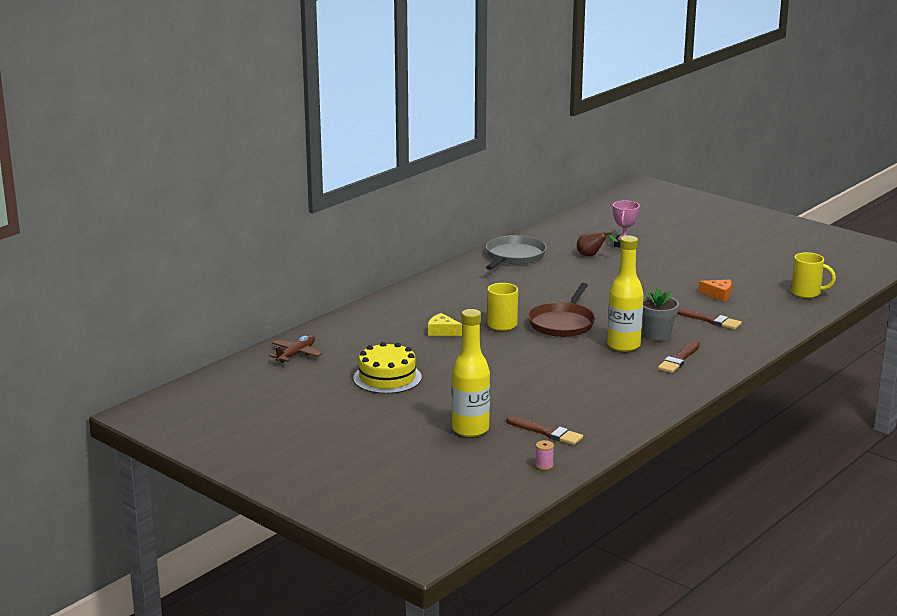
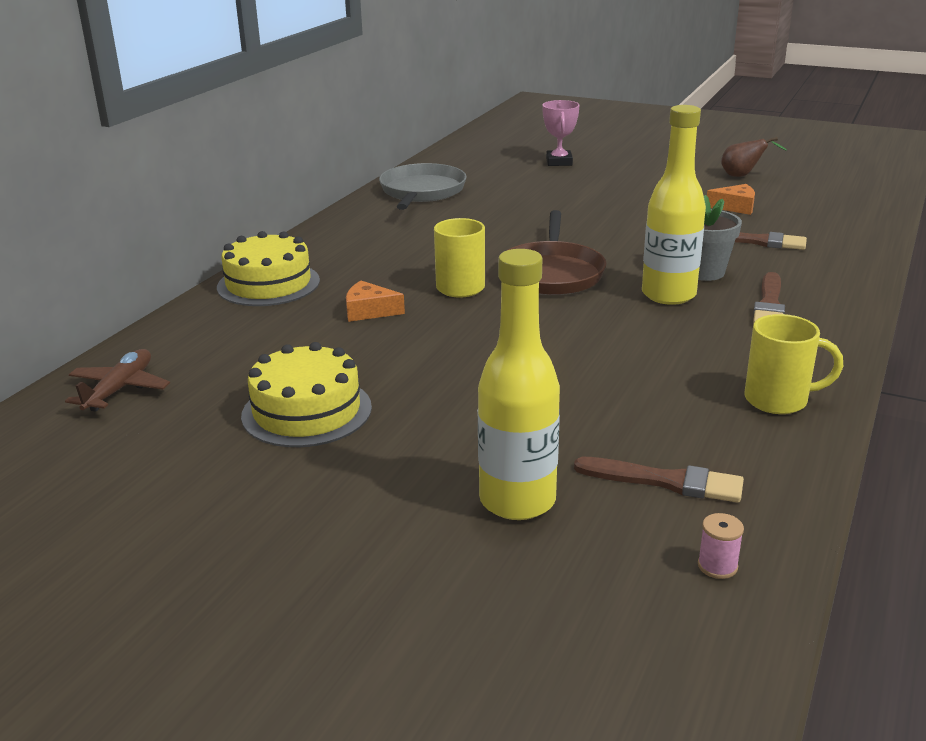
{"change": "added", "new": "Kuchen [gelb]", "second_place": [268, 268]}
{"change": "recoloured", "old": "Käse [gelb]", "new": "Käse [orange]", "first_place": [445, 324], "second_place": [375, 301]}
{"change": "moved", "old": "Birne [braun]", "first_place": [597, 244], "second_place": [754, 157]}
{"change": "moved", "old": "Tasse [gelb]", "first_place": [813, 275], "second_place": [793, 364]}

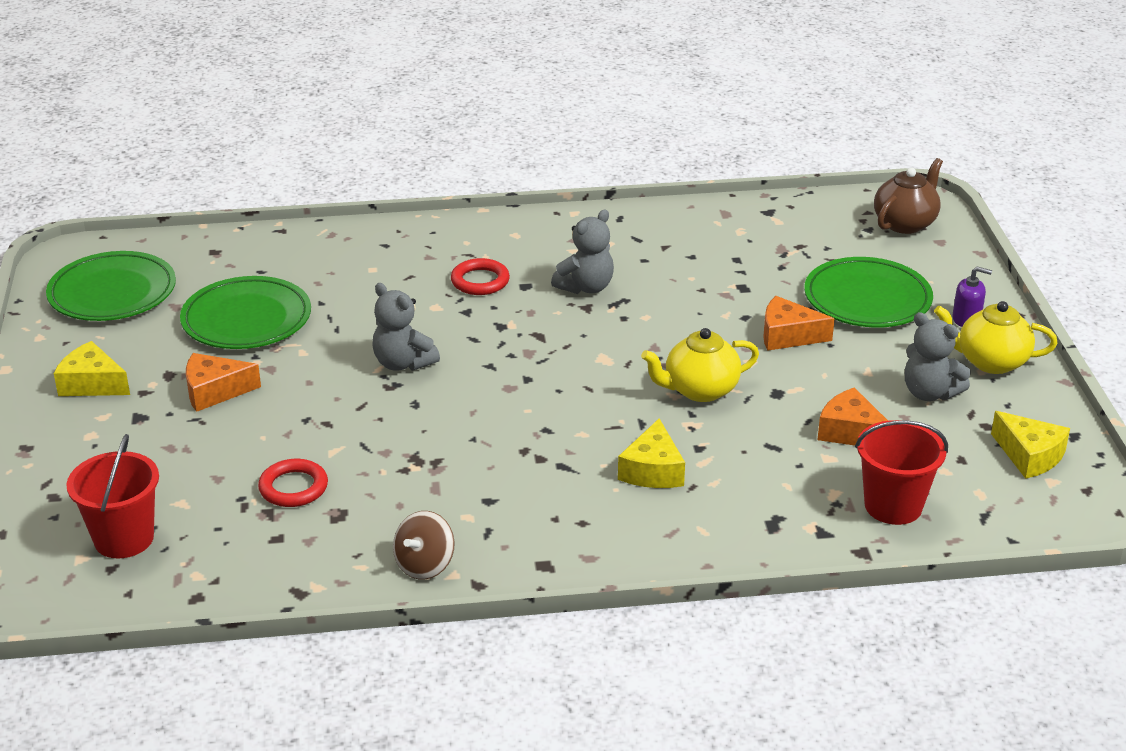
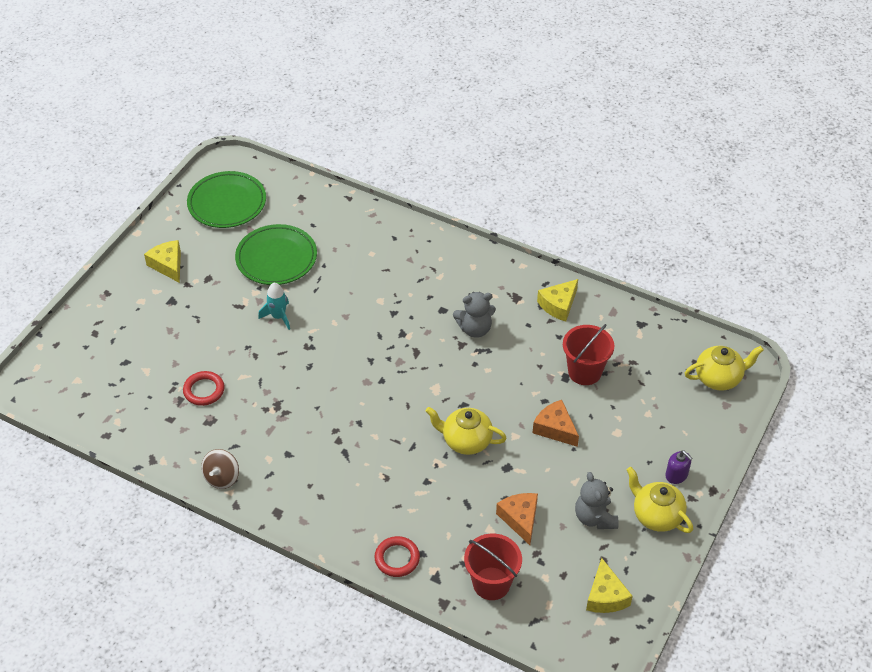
{"change": "turned", "old": "Kreisel [braun]", "first_place": [424, 545], "second_place": [220, 469], "degrees": -45}
{"change": "added", "new": "Rakete [türkis]", "second_place": [274, 306]}
{"change": "moved", "old": "Ring [rot]", "first_place": [480, 276], "second_place": [397, 556]}
{"change": "moved", "old": "Käse [gelb]", "first_place": [651, 453], "second_place": [557, 300]}
{"change": "moved", "old": "Eimer [rot]", "first_place": [112, 496], "second_place": [588, 354]}
{"change": "recoloured", "old": "Teekanne [braun]", "new": "Teekanne [gelb]", "first_place": [908, 196], "second_place": [724, 368]}
{"change": "removed", "old": "Käse [orange]", "first_place": [223, 382]}
{"change": "removed", "old": "Teddybär [grau]", "first_place": [406, 327]}
{"change": "removed", "old": "Teller [grün]", "first_place": [868, 292]}

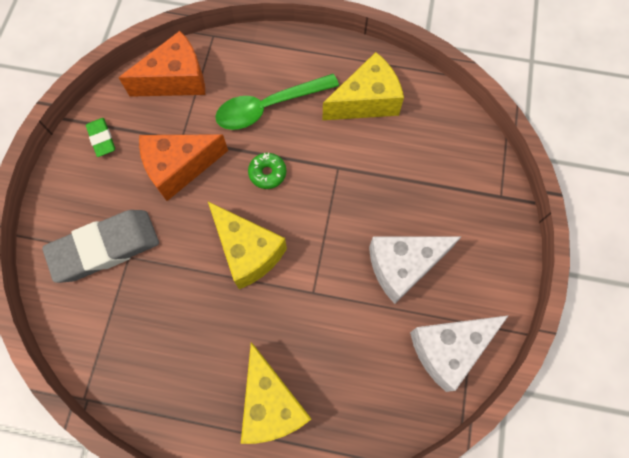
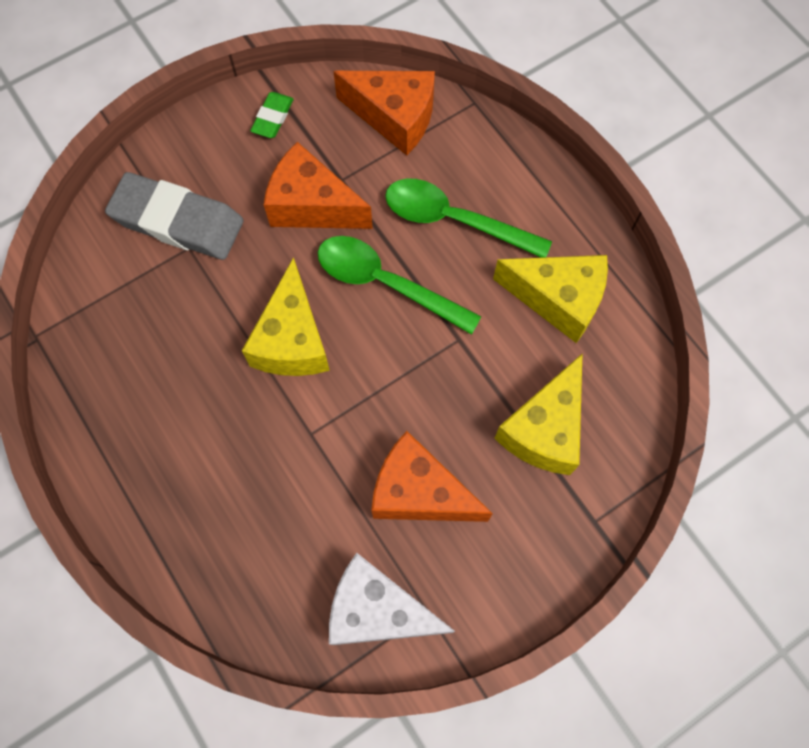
{"change": "replaced", "old": "Donut [grün]", "new": "Löffel [grün]", "first_place": [267, 171], "second_place": [400, 285]}
{"change": "recoloured", "old": "Käse [weiß]", "new": "Käse [orange]", "first_place": [415, 270], "second_place": [432, 476]}
{"change": "moved", "old": "Käse [gelb]", "first_place": [276, 393], "second_place": [538, 414]}

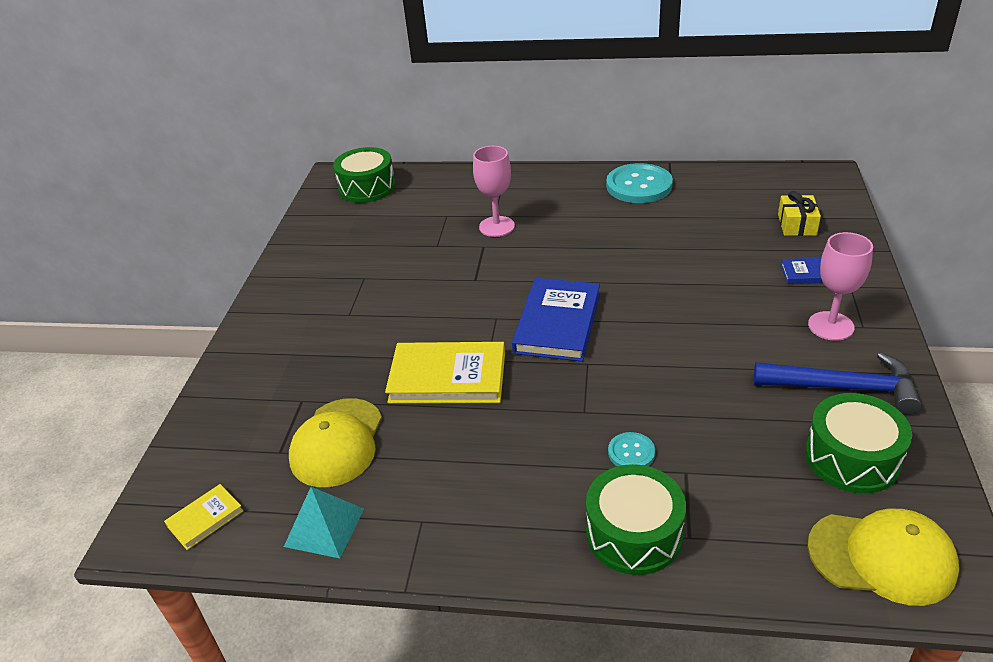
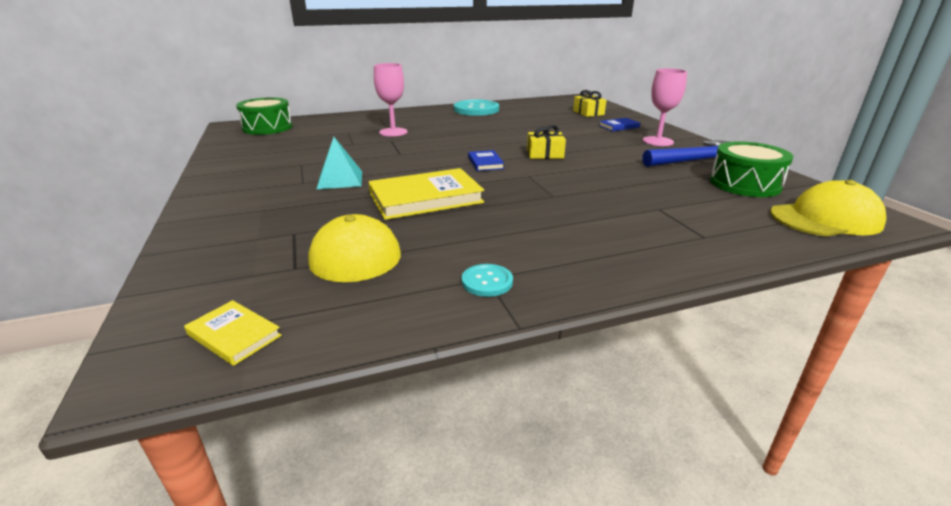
{"change": "turned", "old": "Buch [gelb]", "first_place": [203, 517], "second_place": [233, 333], "degrees": -75}
{"change": "moved", "old": "Pyramide [türkis]", "first_place": [324, 522], "second_place": [339, 163]}
{"change": "moved", "old": "Knopf [türkis]", "first_place": [631, 449], "second_place": [487, 280]}
{"change": "resized", "old": "Buch [blau]", "first_place": [556, 320], "second_place": [486, 160], "factor": 0.5}
{"change": "added", "new": "Geschenk [gelb]", "second_place": [546, 142]}
{"change": "removed", "old": "Trommel [grün]", "first_place": [636, 519]}

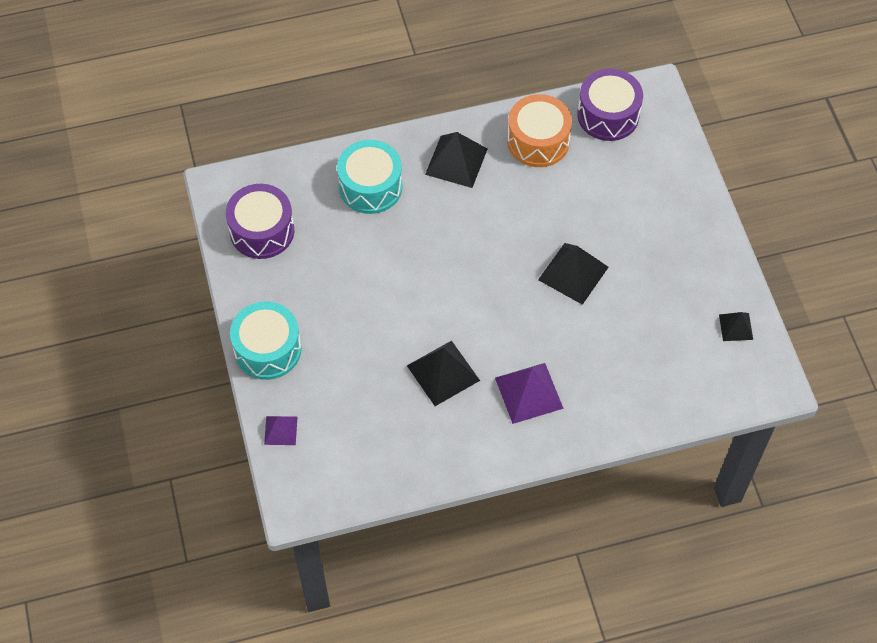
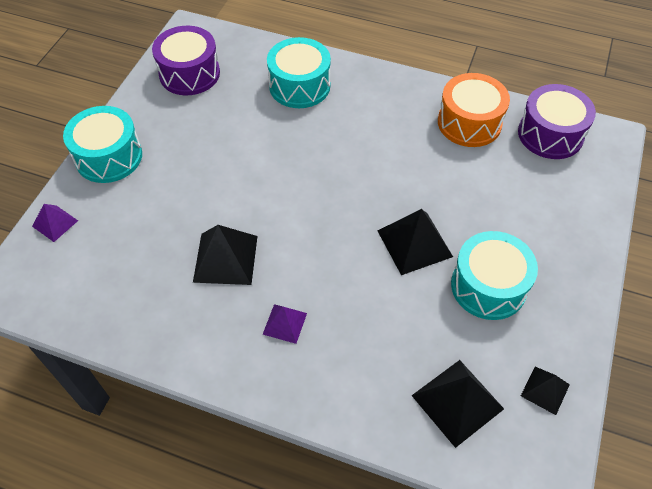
{"change": "resized", "old": "Pyramide [lila]", "first_place": [529, 393], "second_place": [285, 324], "factor": 0.58}
{"change": "moved", "old": "Pyramide [schwarz]", "first_place": [456, 160], "second_place": [457, 404]}
{"change": "added", "new": "Trommel [türkis]", "second_place": [494, 275]}

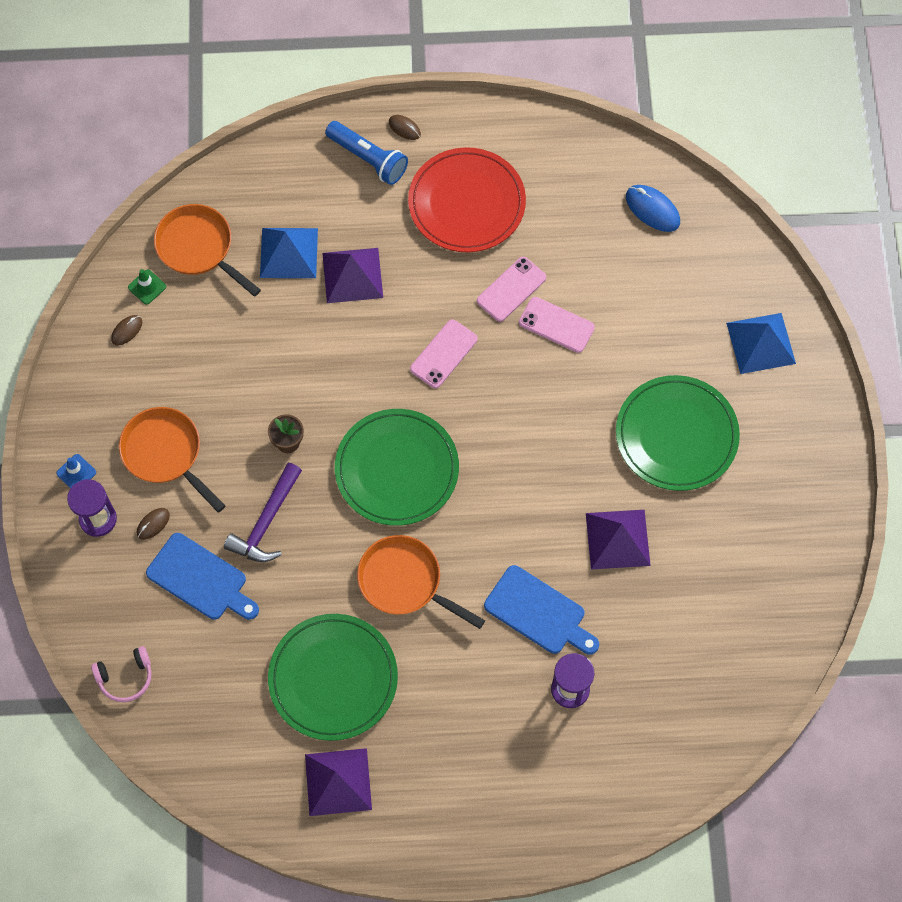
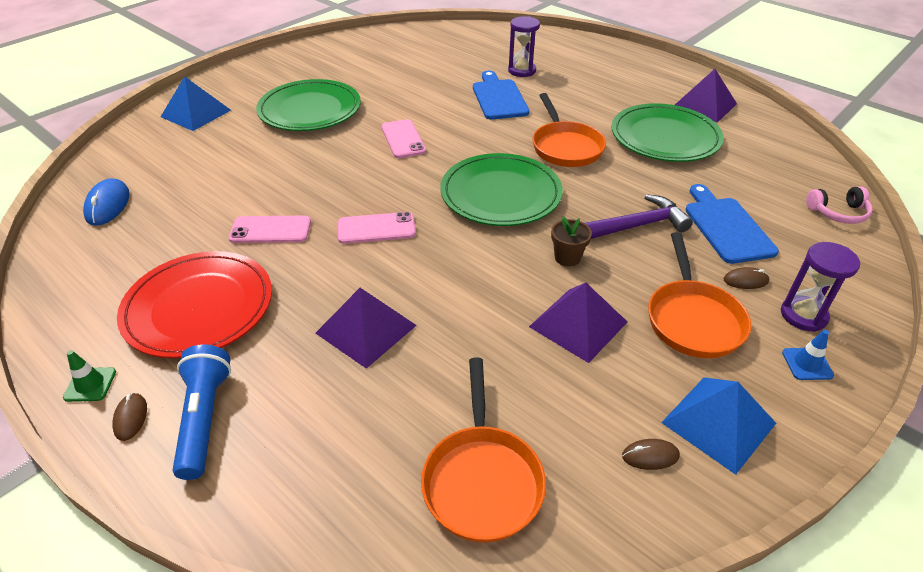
{"change": "moved", "old": "Leitkegel [grün]", "first_place": [147, 286], "second_place": [89, 376]}
{"change": "moved", "old": "Handy [rosa]", "first_place": [557, 325], "second_place": [403, 138]}
{"change": "moved", "old": "Pyramide [lila]", "first_place": [618, 540], "second_place": [578, 323]}
{"change": "moved", "old": "Pyramide [blau]", "first_place": [289, 253], "second_place": [718, 426]}
{"change": "turned", "old": "Kopfhörer [rosa]", "first_place": [121, 674], "second_place": [839, 205], "degrees": 150}

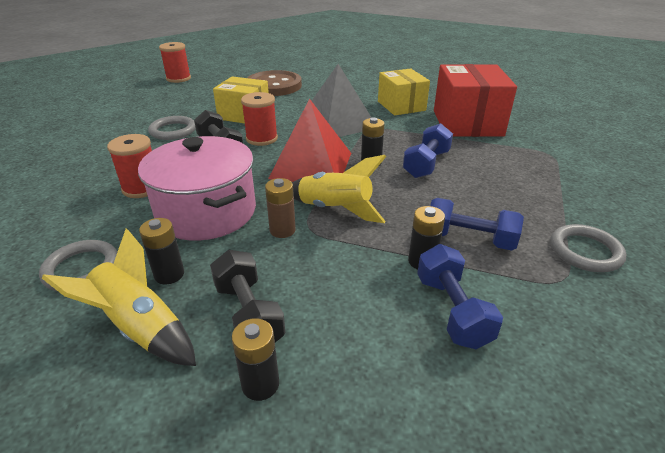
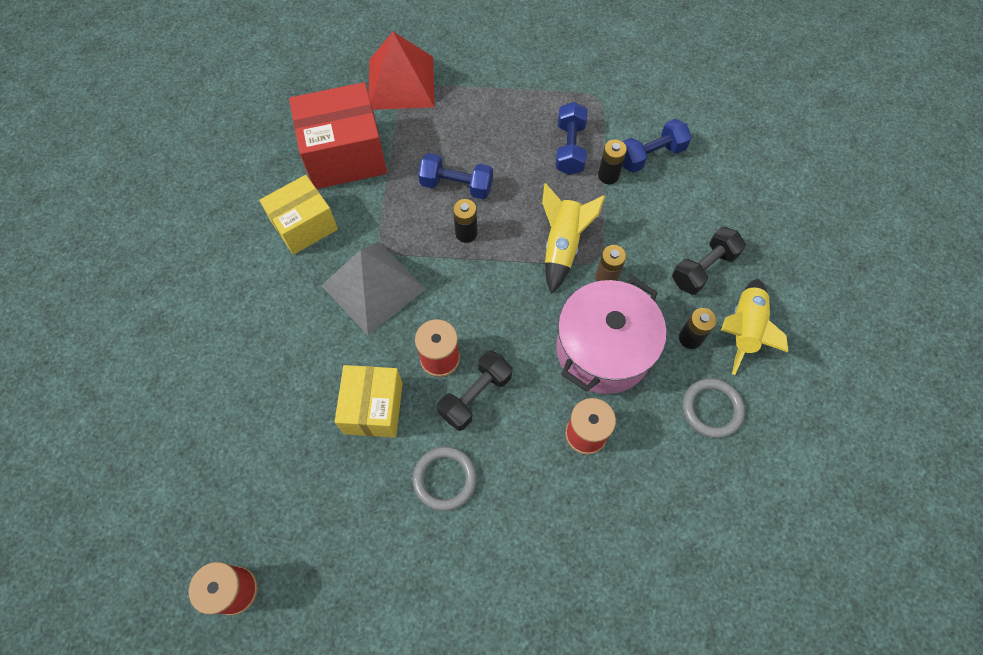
{"change": "moved", "old": "Pyramide [rot]", "first_place": [309, 140], "second_place": [401, 71]}
{"change": "removed", "old": "Batterie [schwarz]", "first_place": [255, 359]}
{"change": "removed", "old": "Knopf [braun]", "first_place": [275, 83]}
{"change": "removed", "old": "Ring [grau]", "first_place": [588, 248]}

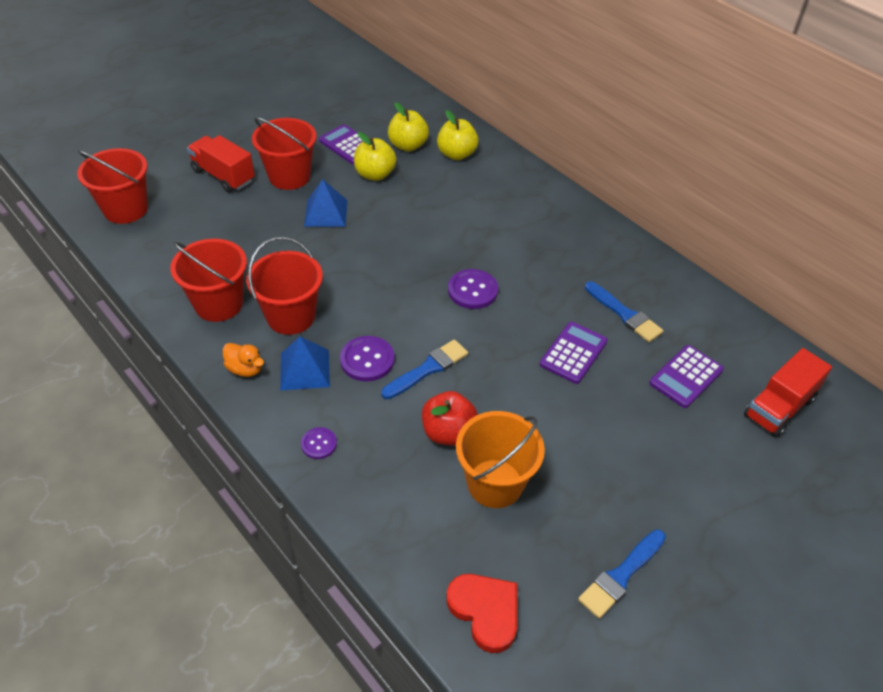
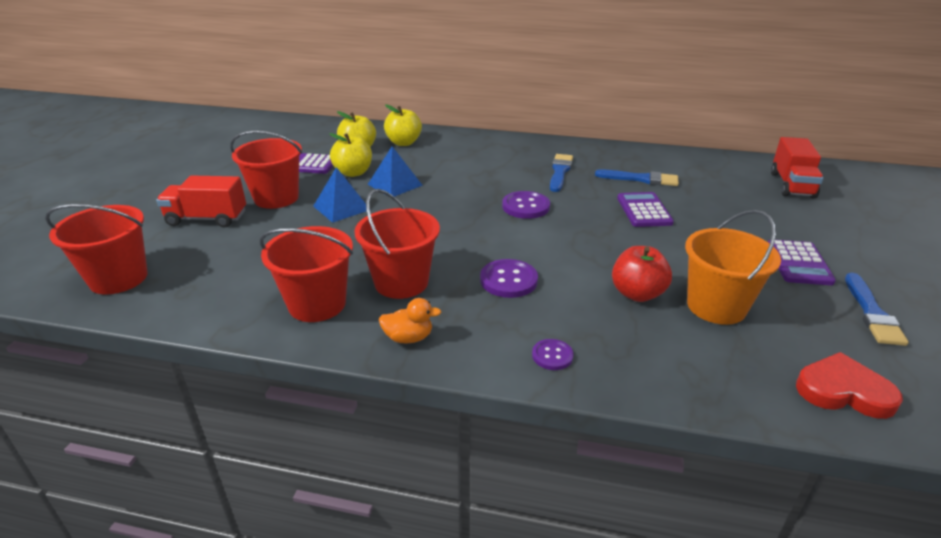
{"change": "moved", "old": "Pyramide [blau]", "first_place": [305, 363], "second_place": [395, 171]}
{"change": "moved", "old": "Pinsel [blau]", "first_place": [424, 369], "second_place": [561, 173]}
{"change": "moved", "old": "Taschenrechner [lila]", "first_place": [686, 376], "second_place": [802, 262]}

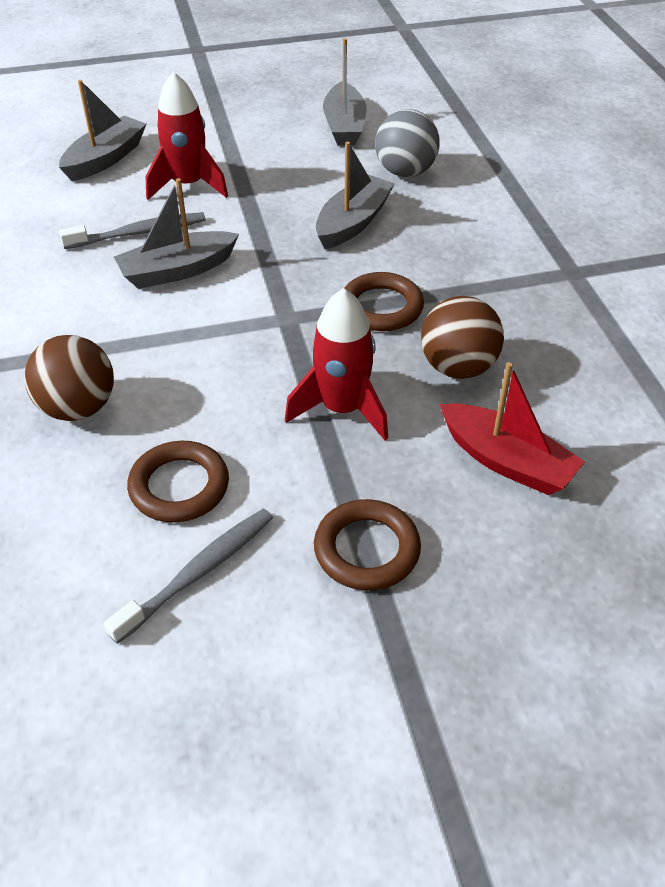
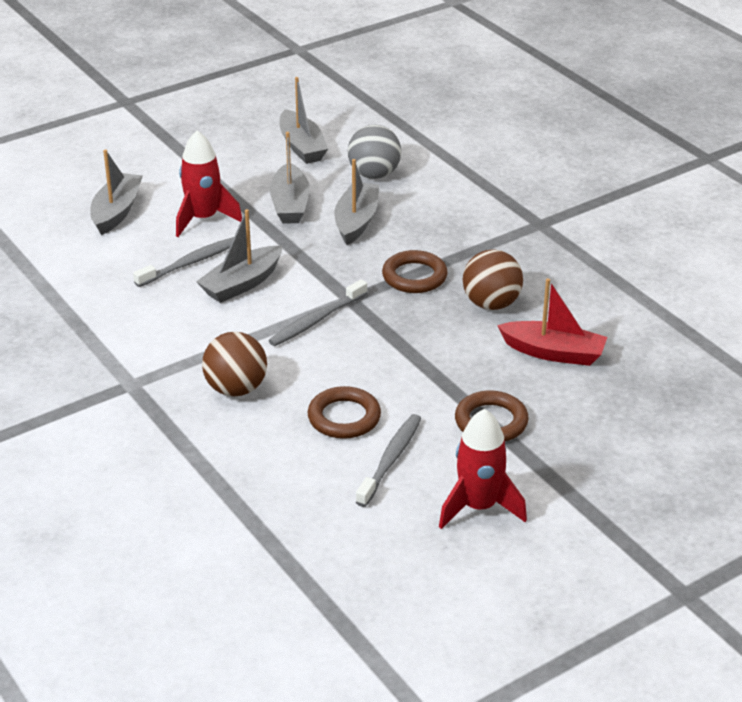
{"change": "added", "new": "Zahnbürste [grau]", "second_place": [317, 312]}
{"change": "added", "new": "Boot [grau]", "second_place": [289, 178]}
{"change": "moved", "old": "Rakete [rot]", "first_place": [336, 364], "second_place": [483, 469]}

